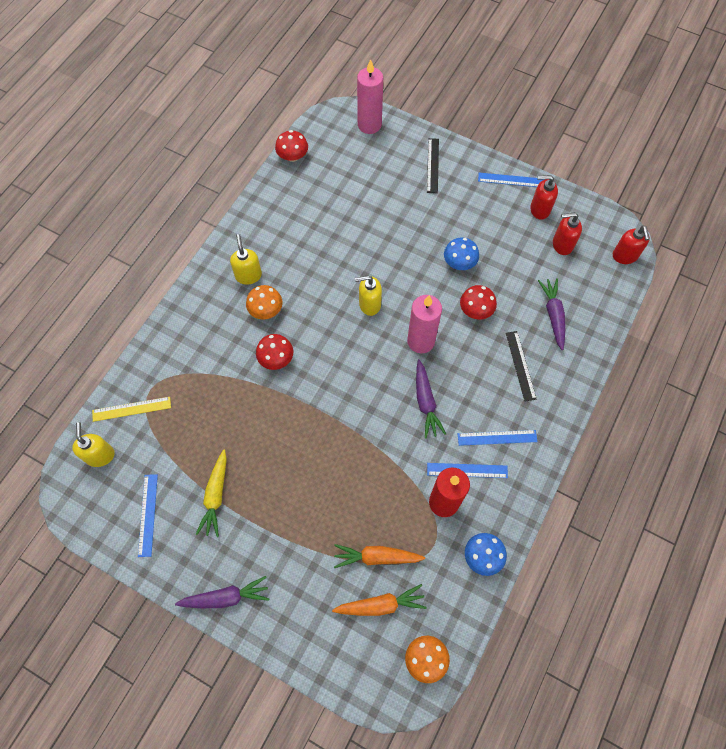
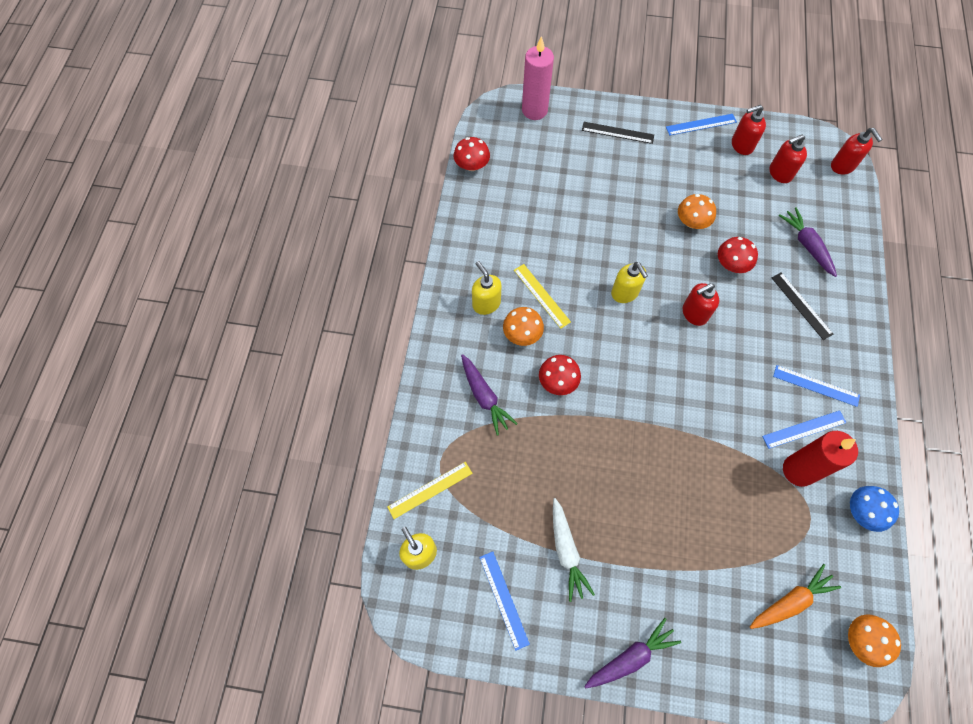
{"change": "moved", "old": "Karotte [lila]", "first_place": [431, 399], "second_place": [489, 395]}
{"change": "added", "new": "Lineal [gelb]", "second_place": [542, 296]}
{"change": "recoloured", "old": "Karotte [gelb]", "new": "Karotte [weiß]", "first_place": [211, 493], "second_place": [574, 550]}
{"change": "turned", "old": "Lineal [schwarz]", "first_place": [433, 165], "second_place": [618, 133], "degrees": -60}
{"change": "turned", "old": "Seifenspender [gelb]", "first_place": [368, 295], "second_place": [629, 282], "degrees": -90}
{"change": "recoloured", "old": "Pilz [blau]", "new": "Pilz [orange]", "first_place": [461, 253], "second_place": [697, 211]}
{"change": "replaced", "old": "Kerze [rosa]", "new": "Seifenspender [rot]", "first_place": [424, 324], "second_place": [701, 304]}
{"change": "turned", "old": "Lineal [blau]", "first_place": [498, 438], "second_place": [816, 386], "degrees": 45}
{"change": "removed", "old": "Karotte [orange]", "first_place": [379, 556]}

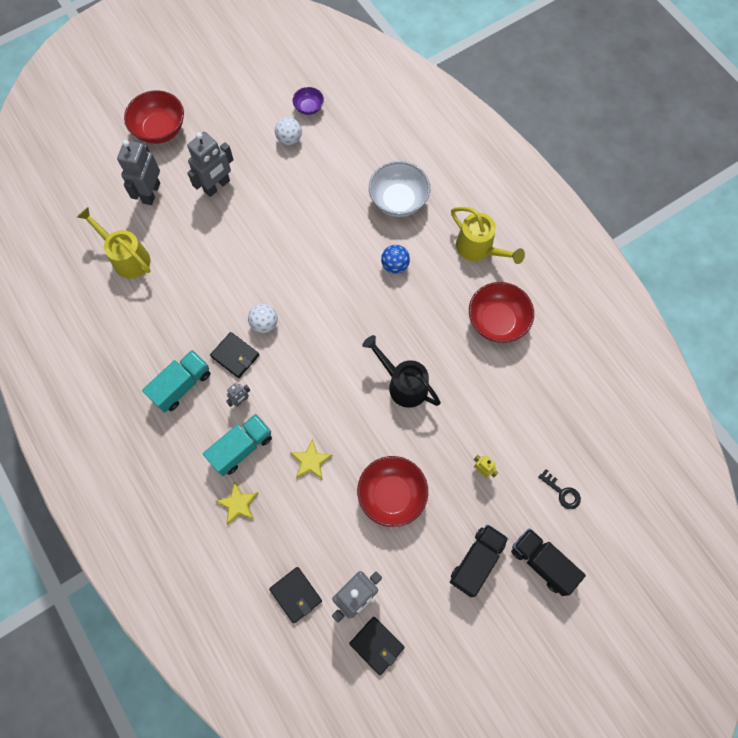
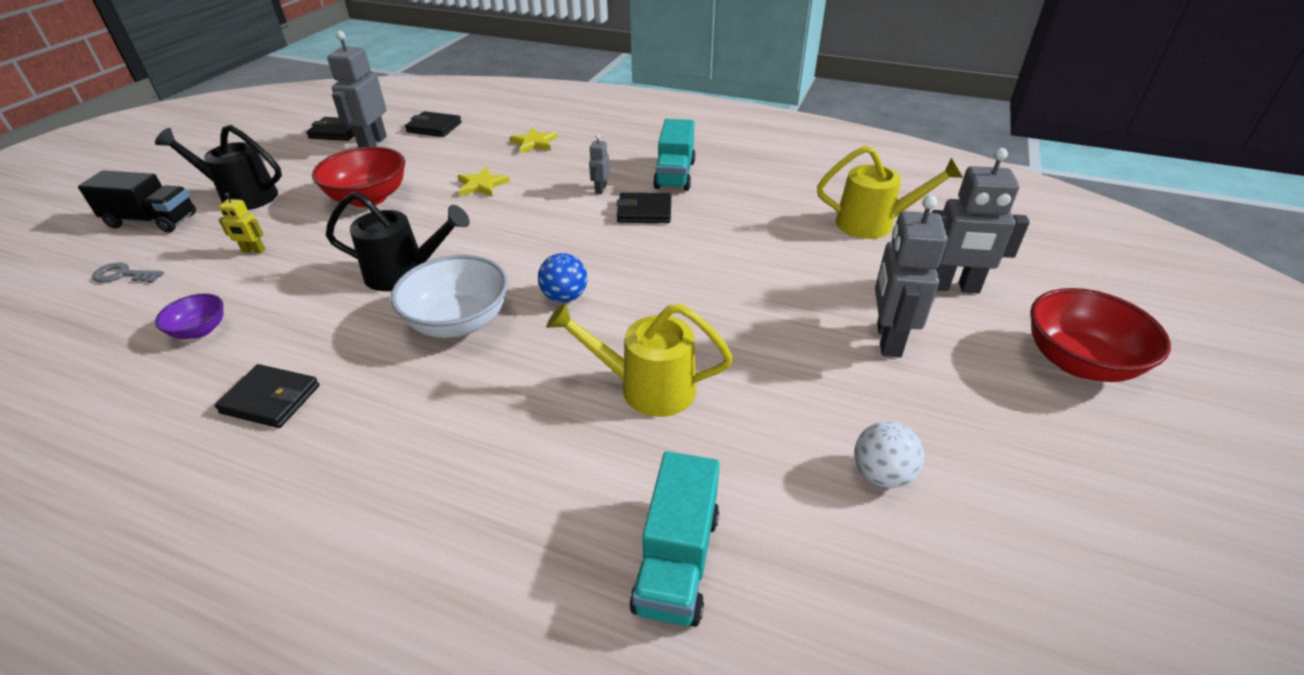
{"change": "recoloured", "old": "Schlüssel [schwarz]", "new": "Schlüssel [grau]", "first_place": [559, 489], "second_place": [128, 272]}
{"change": "replaced", "old": "Lastwagen [schwarz]", "new": "Gießkanne [schwarz]", "first_place": [479, 560], "second_place": [218, 167]}
{"change": "moved", "old": "Schüssel [lila]", "first_place": [308, 101], "second_place": [189, 316]}
{"change": "replaced", "old": "Schüssel [rot]", "new": "Geldbörse [schwarz]", "first_place": [501, 312], "second_place": [266, 396]}
{"change": "moved", "old": "Schüssel [weiß]", "first_place": [399, 189], "second_place": [449, 296]}
{"change": "moved", "old": "Ball [blau]", "first_place": [395, 259], "second_place": [562, 278]}
{"change": "moved", "old": "Gießkanne [gelb]", "first_place": [488, 235], "second_place": [639, 359]}
{"change": "moved", "old": "Lastwagen [türkis]", "first_place": [237, 445], "second_place": [675, 539]}
{"change": "turned", "old": "Roboter [grau]", "first_place": [138, 172], "second_place": [981, 220], "degrees": 120}
{"change": "removed", "old": "Ball [weiß]", "first_place": [263, 318]}

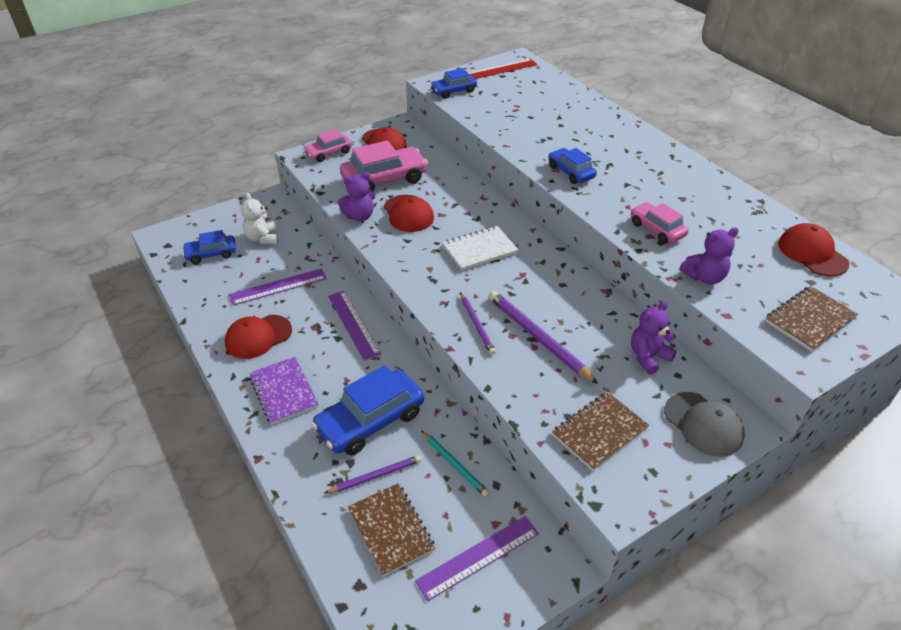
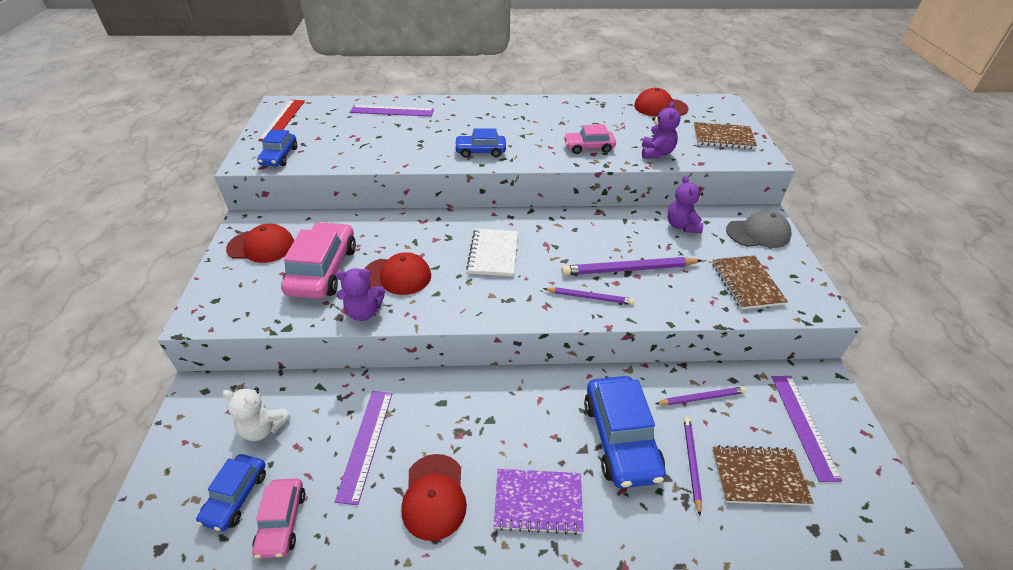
{"change": "moved", "old": "Auto [rosa]", "first_place": [327, 145], "second_place": [278, 518]}
{"change": "turned", "old": "Teddybär [lila]", "first_place": [357, 196], "second_place": [360, 294], "degrees": 75}
{"change": "moved", "old": "Lineal [lila]", "first_place": [354, 325], "second_place": [392, 110]}
{"change": "recoloured", "old": "Bleistift [türkis]", "new": "Bleistift [lila]", "first_place": [455, 464], "second_place": [700, 396]}
{"change": "turned", "old": "Notizbuch [braun]", "first_place": [811, 319], "second_place": [725, 135], "degrees": -75}

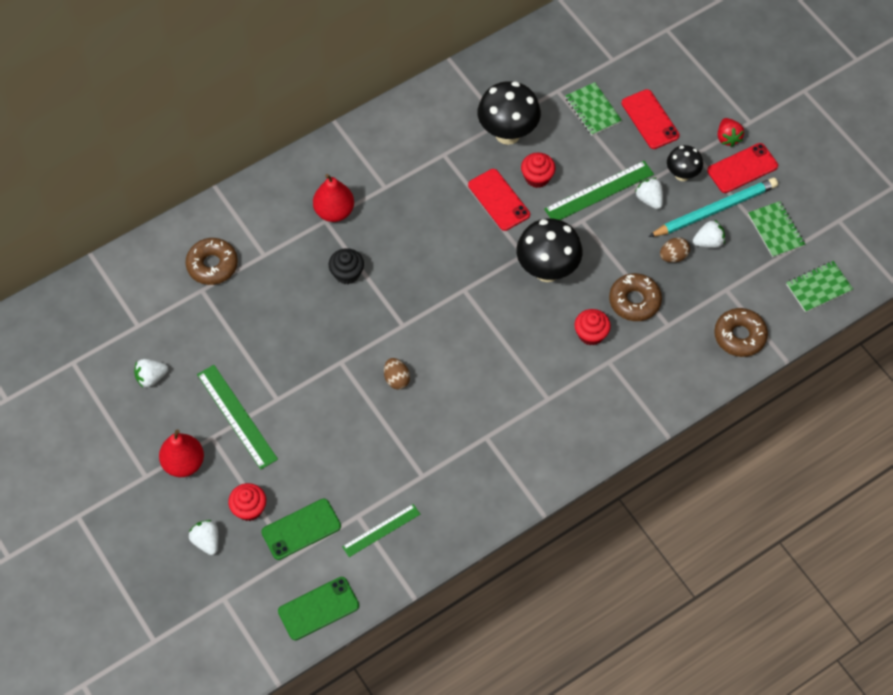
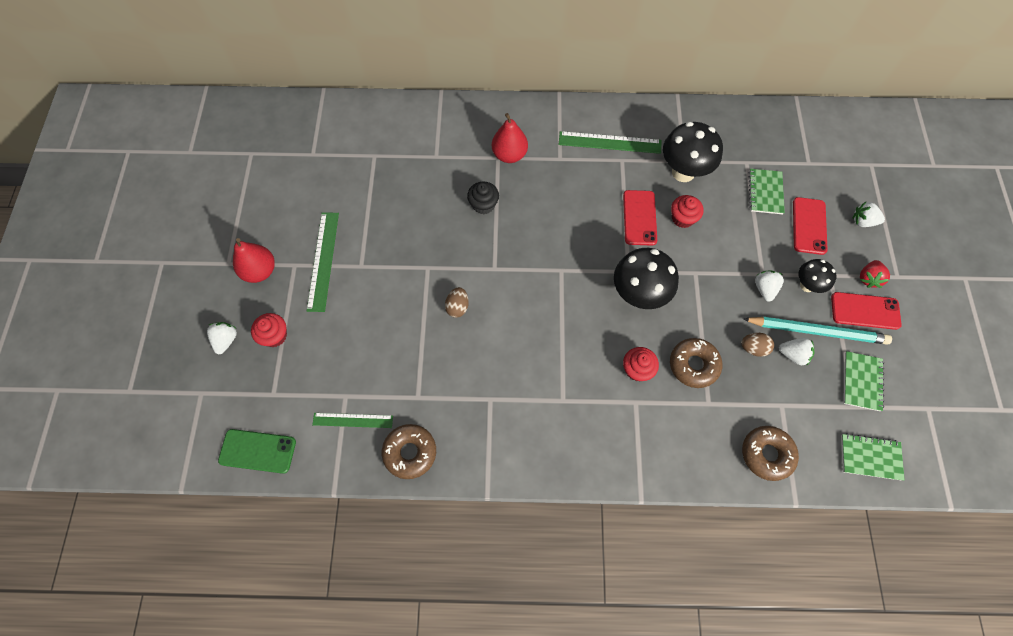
{"change": "moved", "old": "Donut [braun]", "first_place": [211, 261], "second_place": [409, 451]}
{"change": "moved", "old": "Lineal [grün]", "first_place": [599, 190], "second_place": [610, 142]}
{"change": "moved", "old": "Erdbeere [weiß]", "first_place": [151, 373], "second_place": [868, 214]}
{"change": "removed", "old": "Handy [grün]", "first_place": [301, 529]}

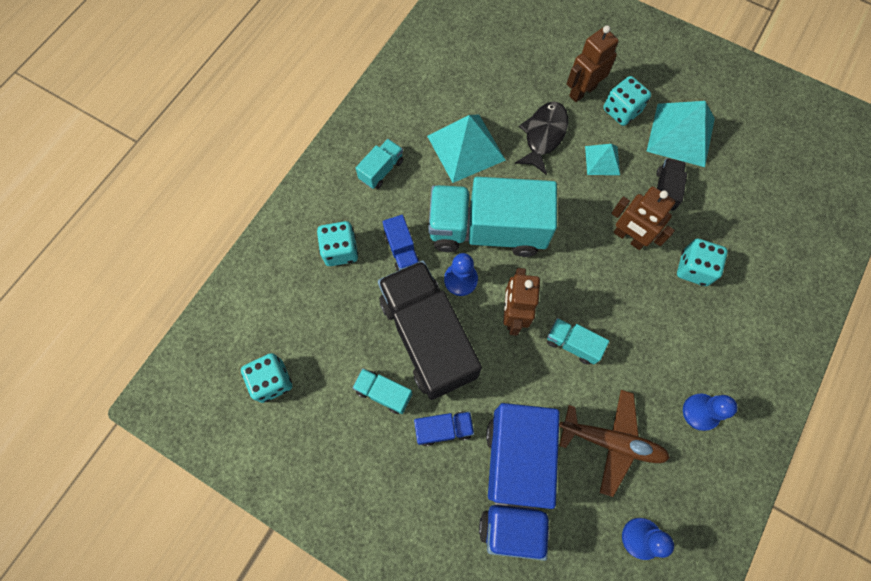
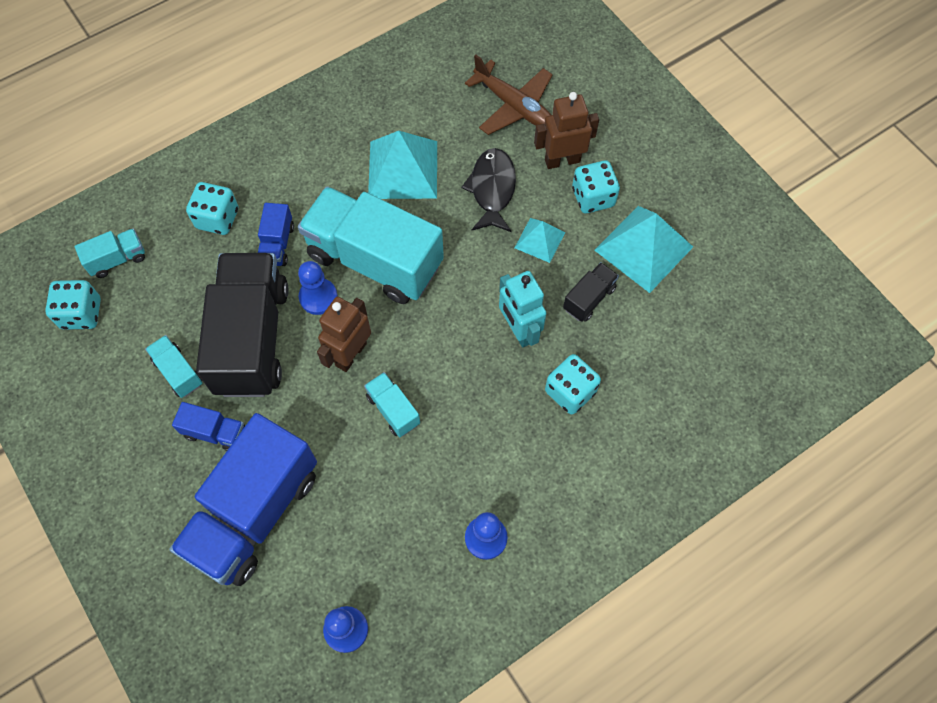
{"change": "moved", "old": "Lastwagen [türkis]", "first_place": [379, 164], "second_place": [110, 253]}
{"change": "turned", "old": "Fisch [schwarz]", "first_place": [541, 138], "second_place": [488, 190], "degrees": -45}
{"change": "moved", "old": "Flugzeug [braun]", "first_place": [614, 443], "second_place": [509, 94]}
{"change": "recoloured", "old": "Roboter [braun]", "new": "Roboter [türkis]", "first_place": [643, 218], "second_place": [522, 309]}

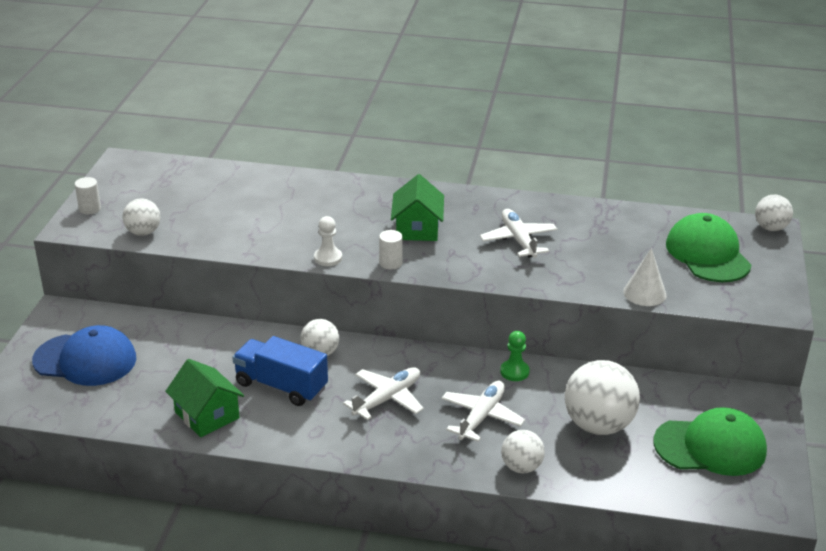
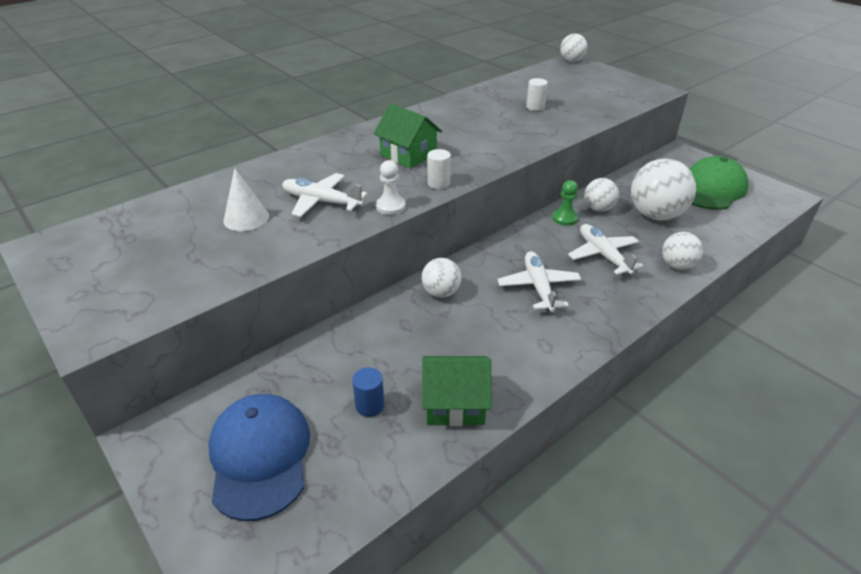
{"change": "turned", "old": "Kappe [blau]", "first_place": [84, 355], "second_place": [259, 457], "degrees": -60}
{"change": "moved", "old": "Kegel [weiß]", "first_place": [645, 277], "second_place": [246, 199]}
{"change": "moved", "old": "Flugzeug [weiß]", "first_place": [518, 233], "second_place": [325, 195]}
{"change": "added", "new": "Vollzylinder [blau]", "second_place": [368, 392]}
{"change": "moved", "old": "Vollzylinder [weiß]", "first_place": [88, 195], "second_place": [537, 94]}
{"change": "moved", "old": "Ball [weiß]", "first_place": [141, 217], "second_place": [601, 195]}
{"change": "removed", "old": "Lastwagen [blau]", "first_place": [280, 371]}
{"change": "removed", "old": "Kappe [grün]", "first_place": [708, 247]}

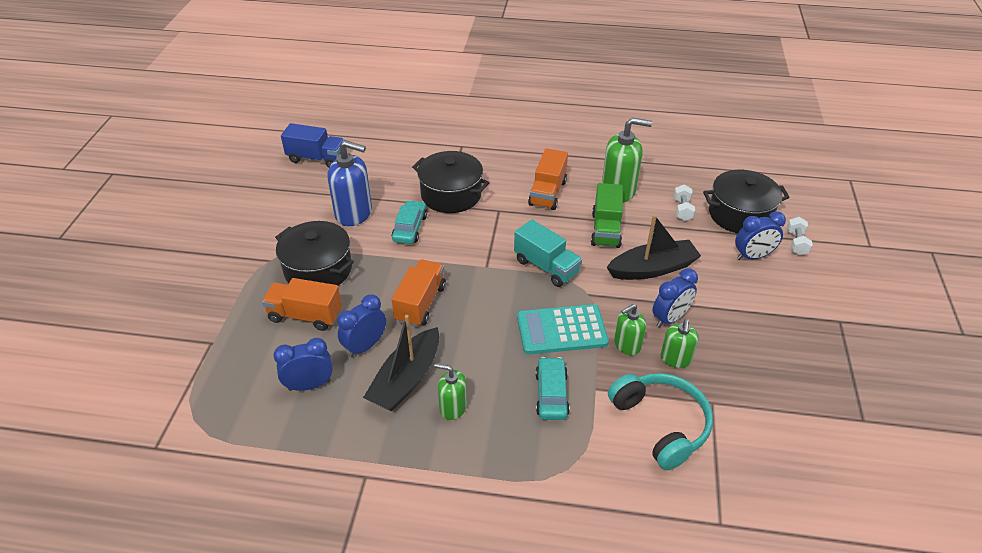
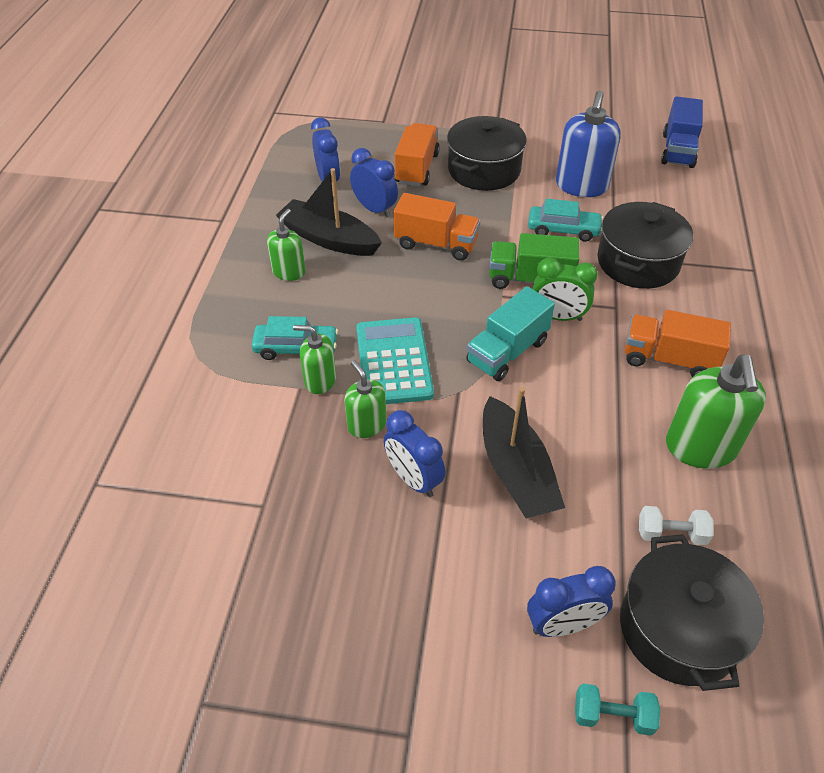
{"change": "moved", "old": "Seifenspender [grün]", "first_place": [680, 343], "second_place": [314, 359]}
{"change": "moved", "old": "Lastwagen [grün]", "first_place": [607, 215], "second_place": [534, 261]}
{"change": "turned", "old": "Wecker [blau]", "first_place": [760, 235], "second_place": [571, 601], "degrees": -90}
{"change": "added", "new": "Wecker [grün]", "second_place": [565, 289]}
{"change": "recoloured", "old": "Hantel [weiß]", "new": "Hantel [türkis]", "first_place": [800, 236], "second_place": [617, 709]}
{"change": "removed", "old": "Kopfhörer [türkis]", "first_place": [660, 421]}

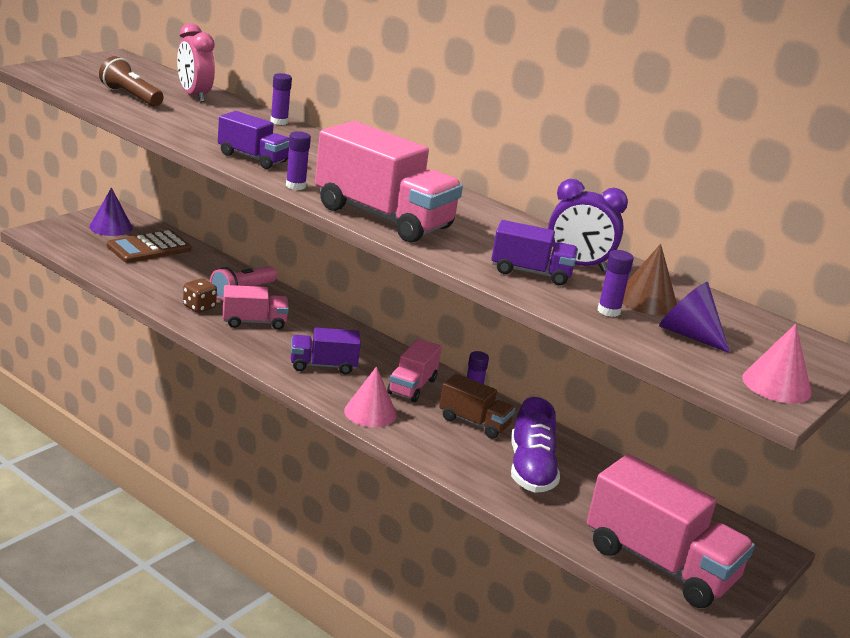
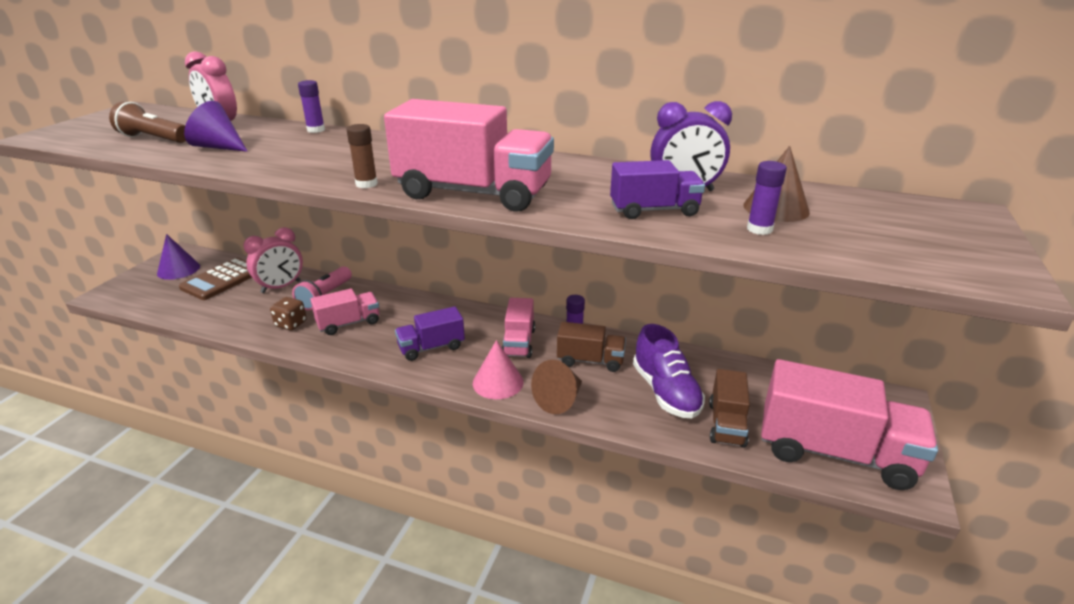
{"change": "moved", "old": "Kegel [lila]", "first_place": [694, 317], "second_place": [216, 126]}
{"change": "added", "new": "Wecker [rosa]", "second_place": [273, 260]}
{"change": "recoloured", "old": "Klebestift [lila]", "new": "Klebestift [braun]", "first_place": [298, 160], "second_place": [362, 156]}
{"change": "added", "new": "Kegel [braun]", "second_place": [556, 387]}
{"change": "added", "new": "Lastwagen [braun]", "second_place": [729, 408]}
{"change": "removed", "old": "Lastwagen [lila]", "first_place": [253, 140]}
{"change": "removed", "old": "Kegel [rosa]", "first_place": [777, 364]}

